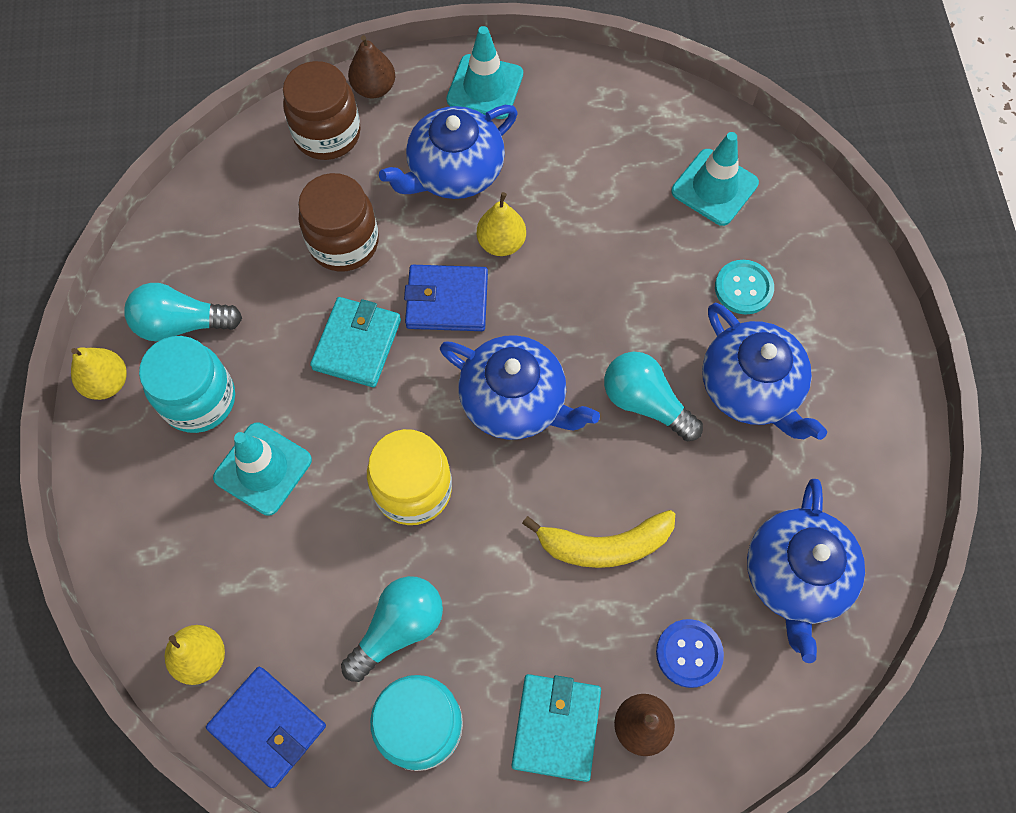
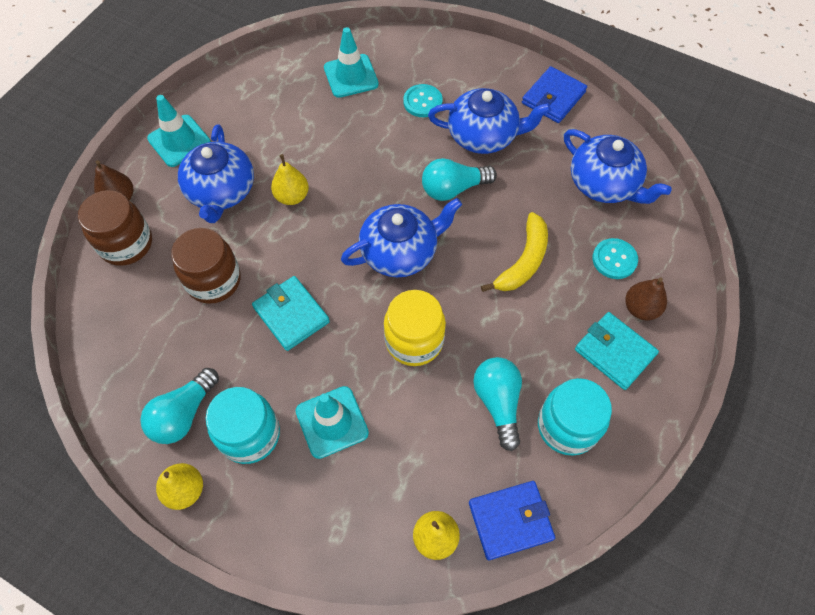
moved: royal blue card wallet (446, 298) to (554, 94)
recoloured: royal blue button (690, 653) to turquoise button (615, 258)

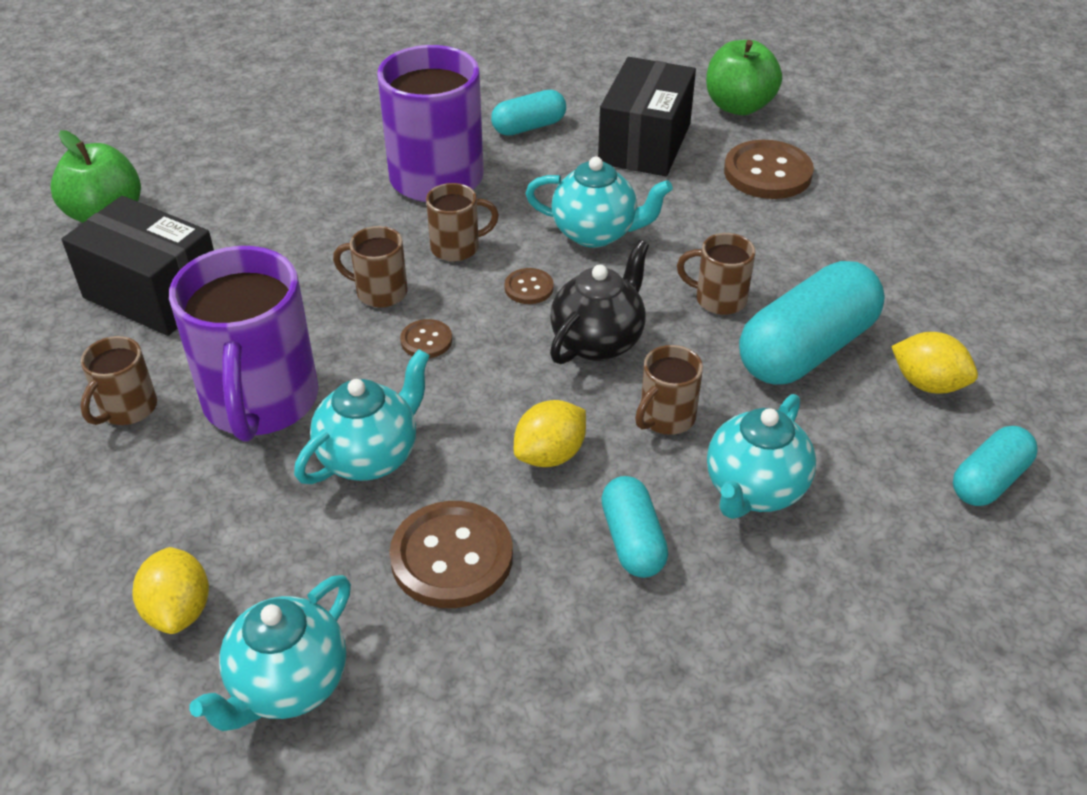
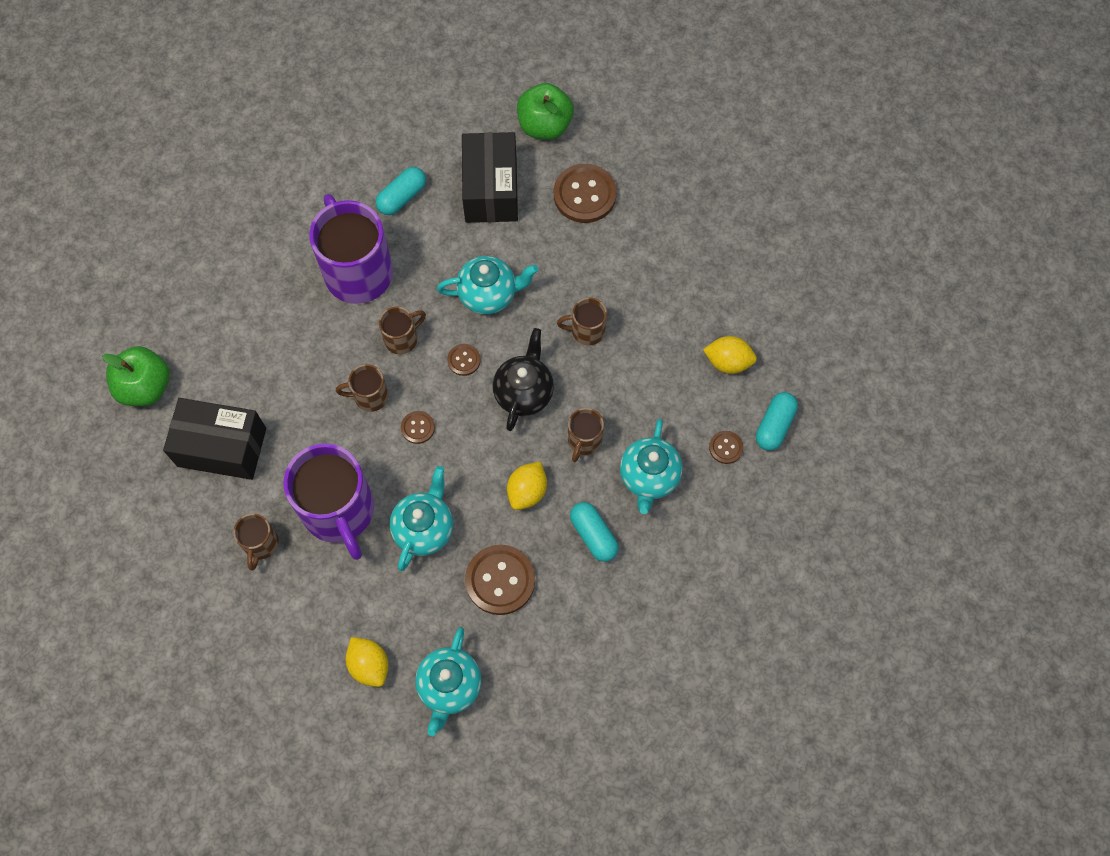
removed: turquoise pill (812, 323)
added: dark brown button (726, 447)

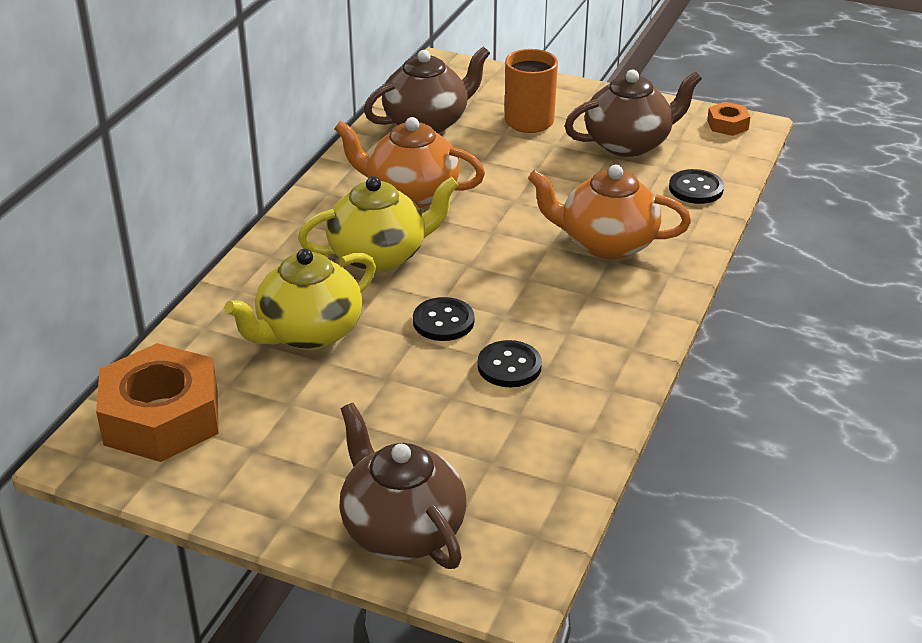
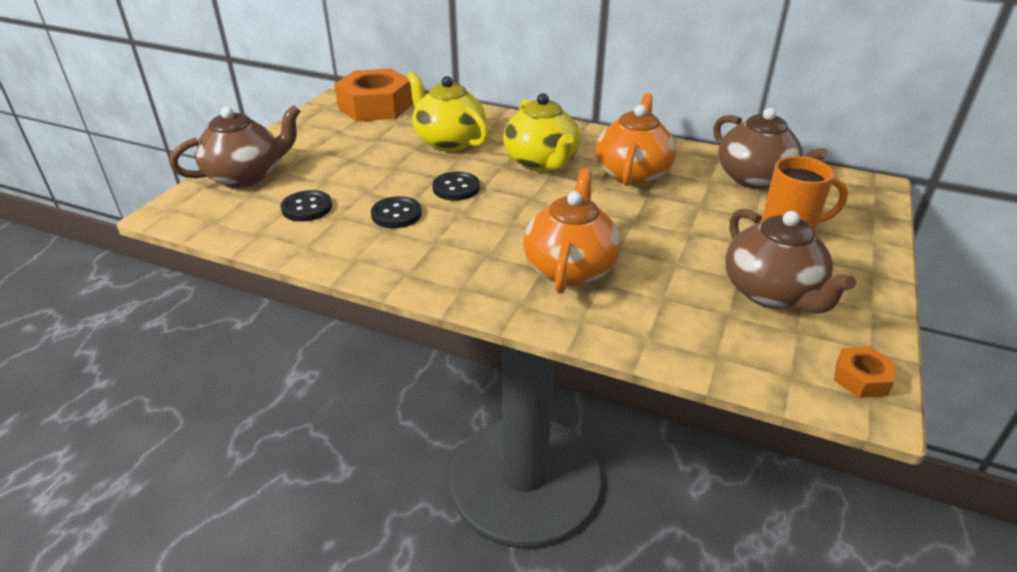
moved: ebony button (696, 186) to (306, 205)

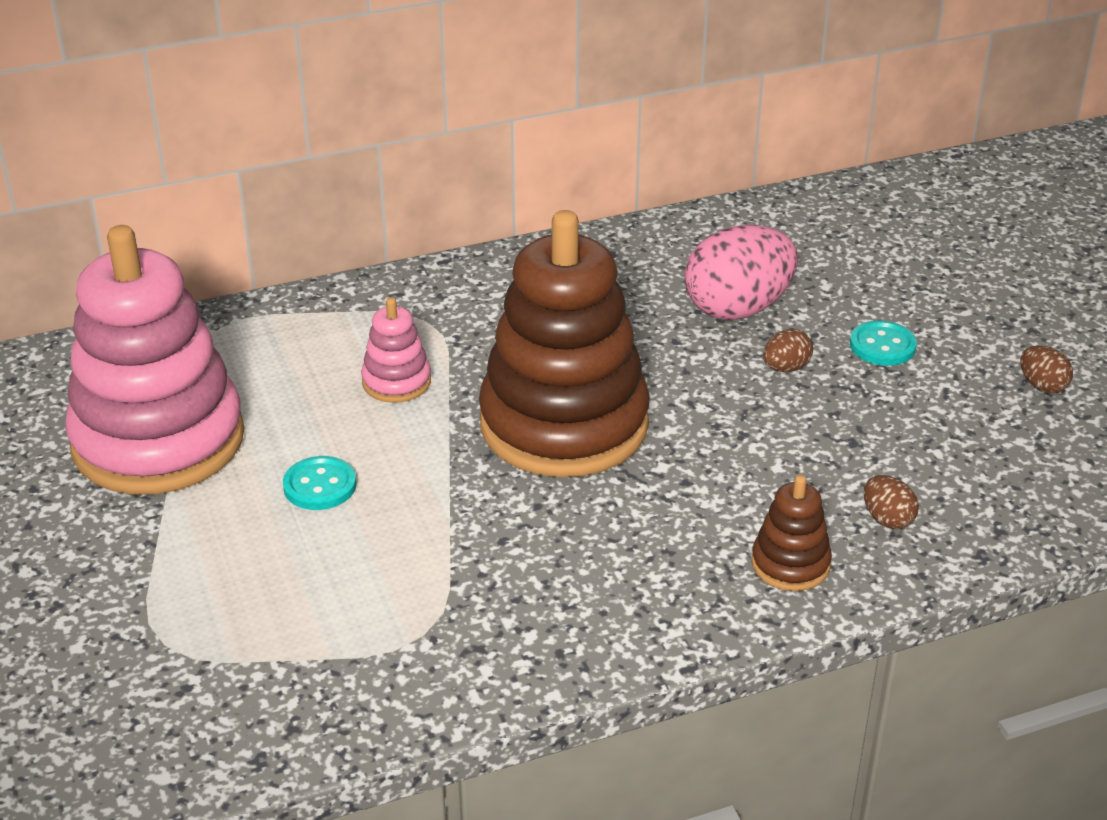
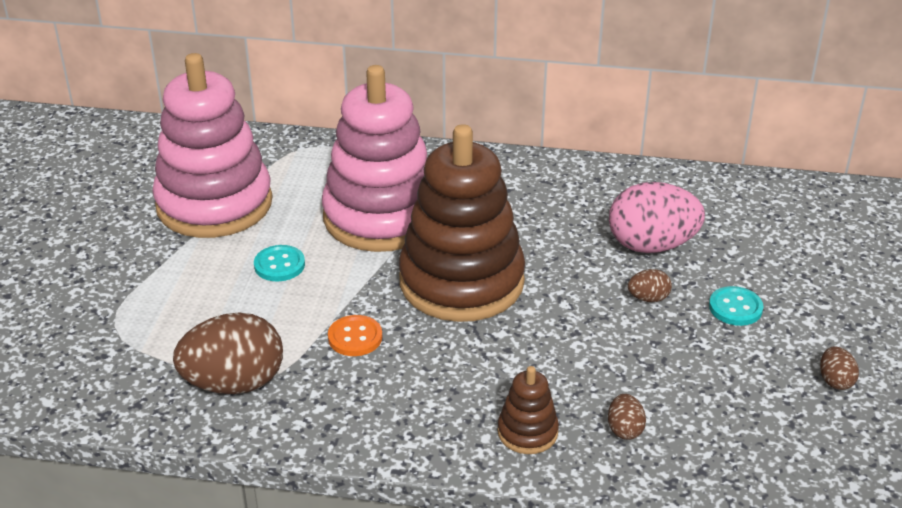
added: dark brown egg shape (228, 353); orange button (355, 335)
resized: rose-pink stacking rings (396, 350) = (374, 158) x2.37

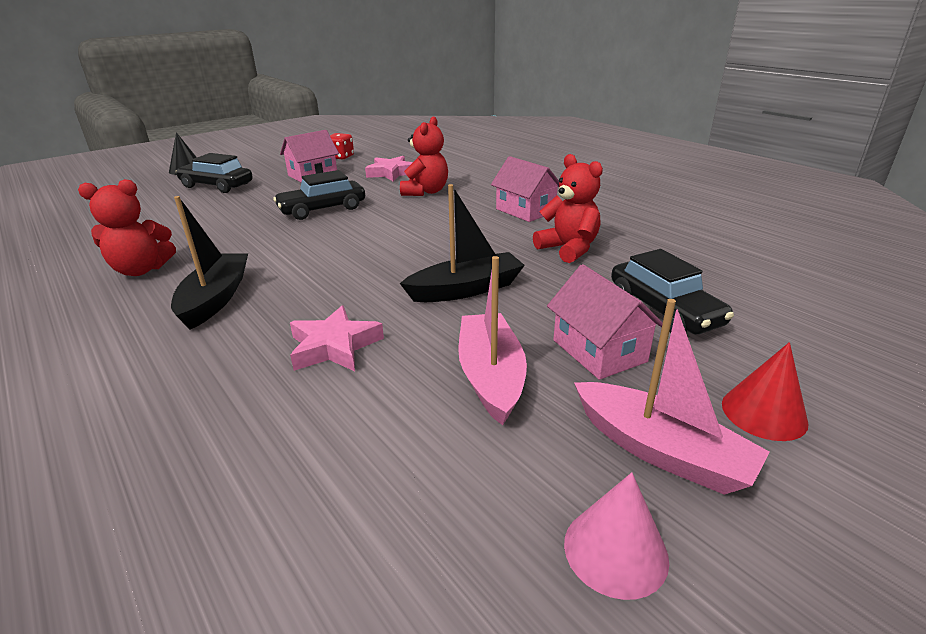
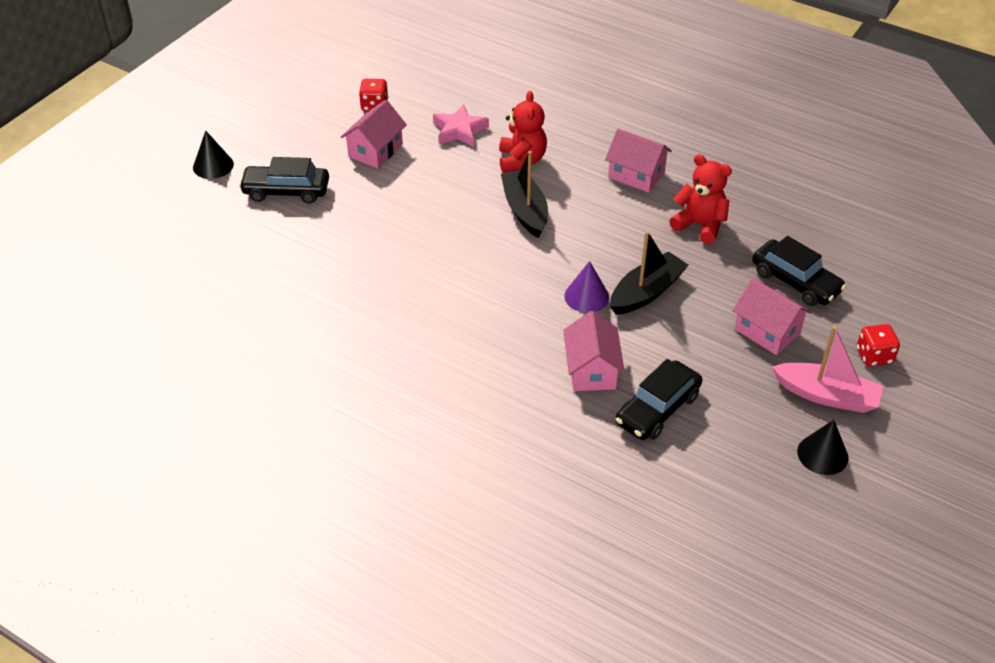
removed: red stuffed bear (127, 227); rose-pink toy boat (492, 340)
added: royal purple solid cone (587, 287)
moved: ebony toy boat (209, 263) to (524, 194); ebony car (319, 195) to (658, 399)
replaced: rose-pink five-pointed star (337, 338) to rose-pink house (594, 351); red solid cone (765, 391) to red die (878, 345)
recoloured: rose-pink solid cone (616, 536) to ebony solid cone (823, 447)

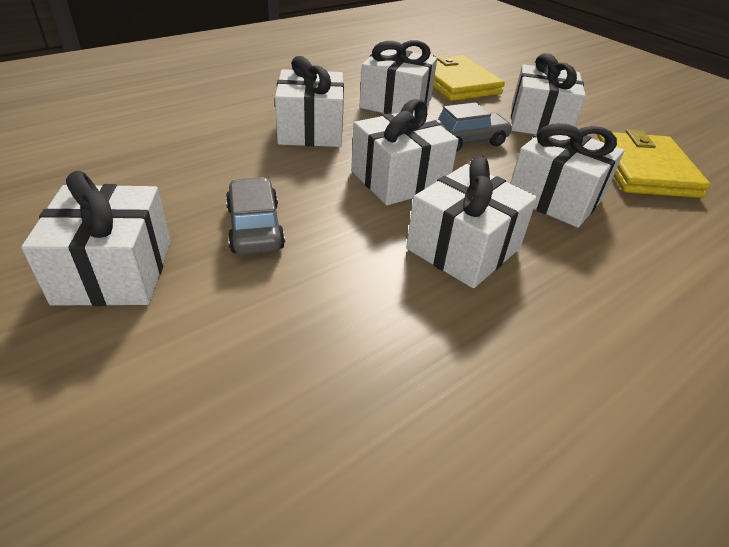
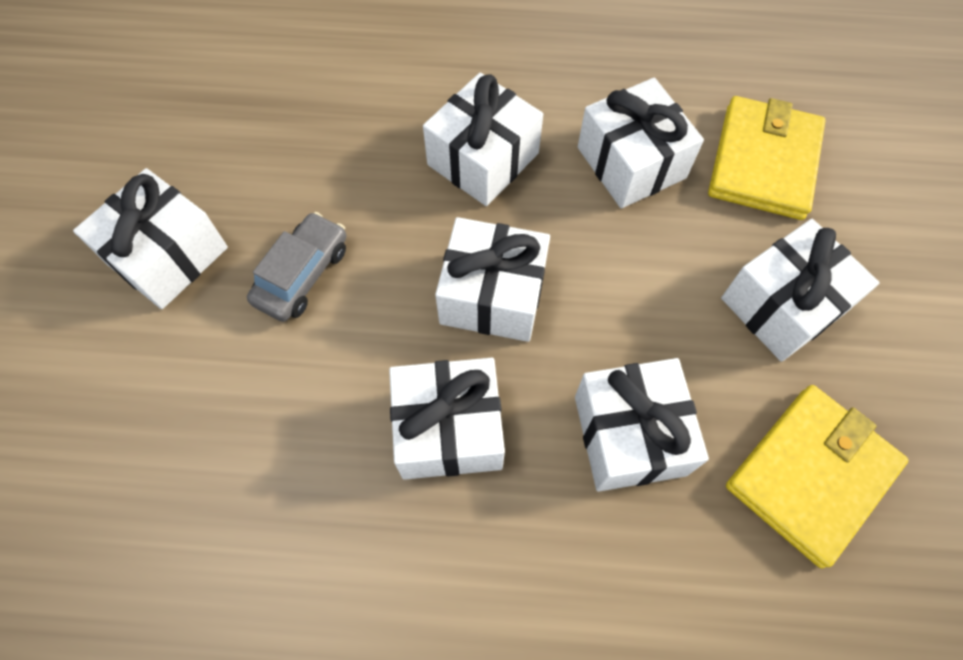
removed: ash-grey car (473, 127)

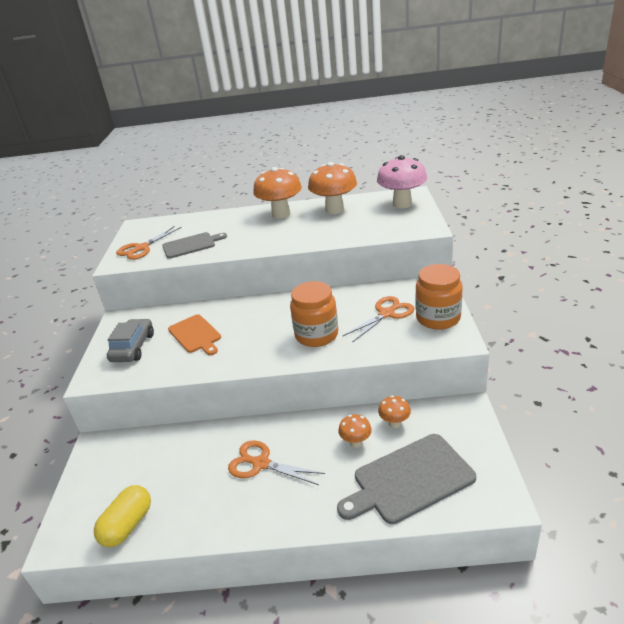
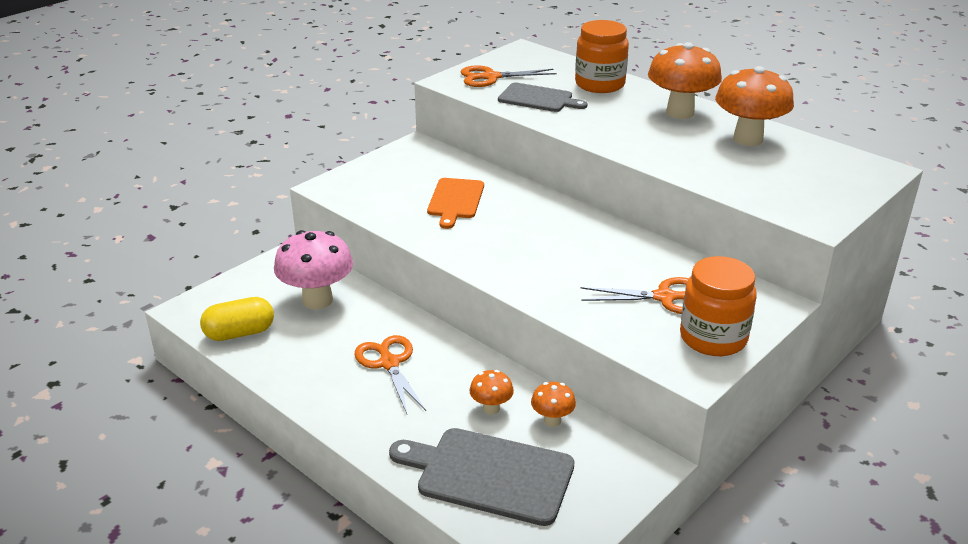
removed: ash-grey car (130, 340)
moved: rose-pink fungus (402, 181) to (313, 269); orange preserve jar (314, 314) to (602, 56)

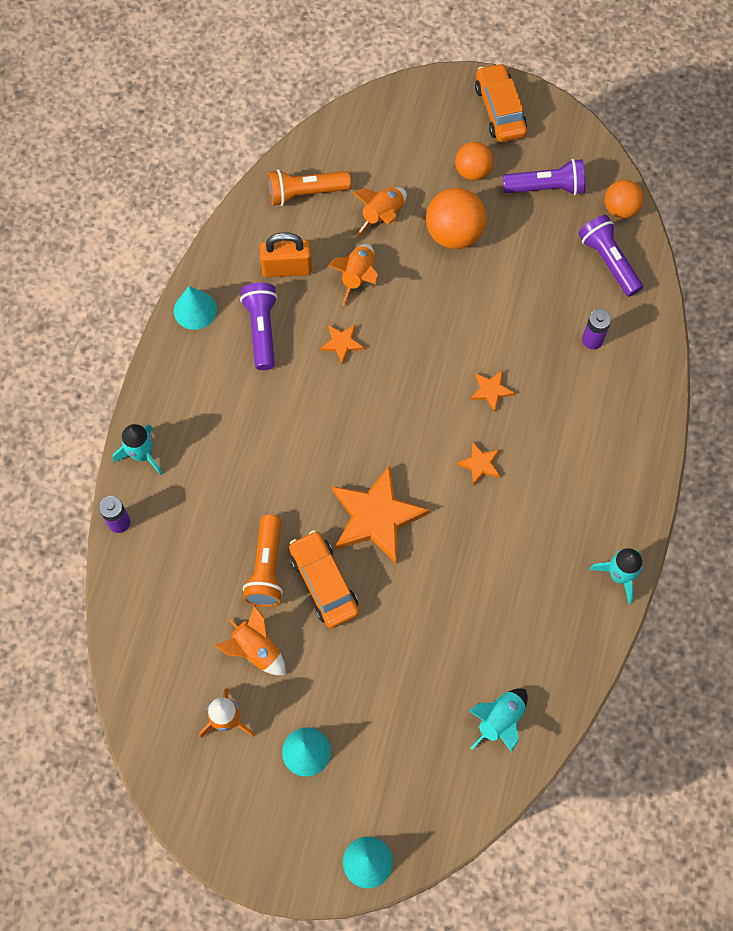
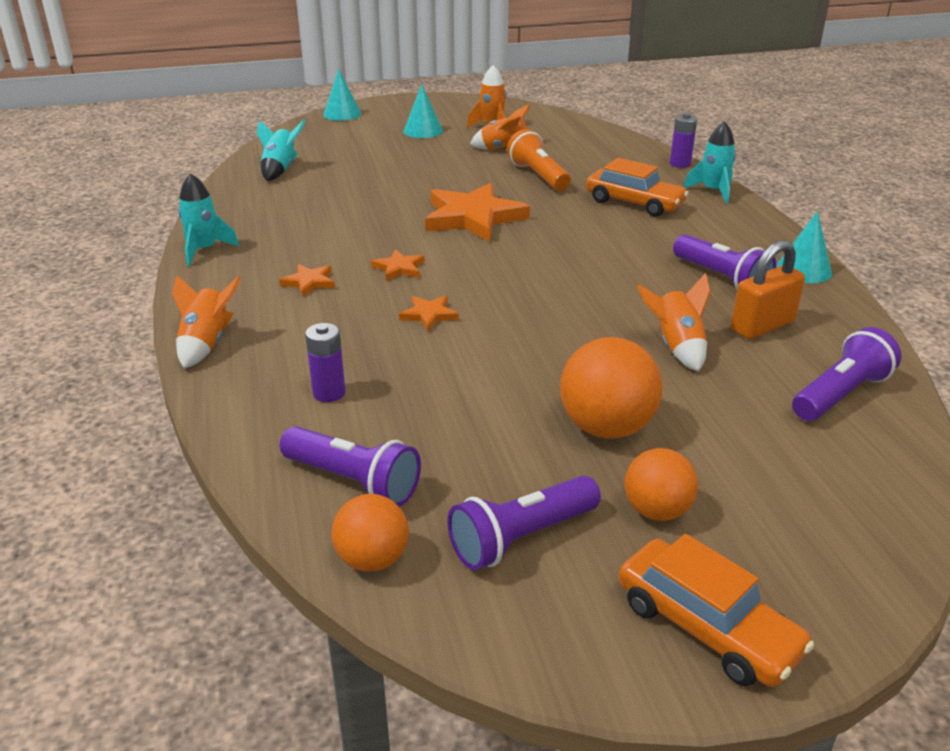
moved: orange spaceship (379, 212) to (206, 321); orange five-pointed star (342, 345) to (307, 280); orange car (324, 579) to (637, 187)
recoloured: orange pocket torch (309, 187) to royal purple pocket torch (847, 374)

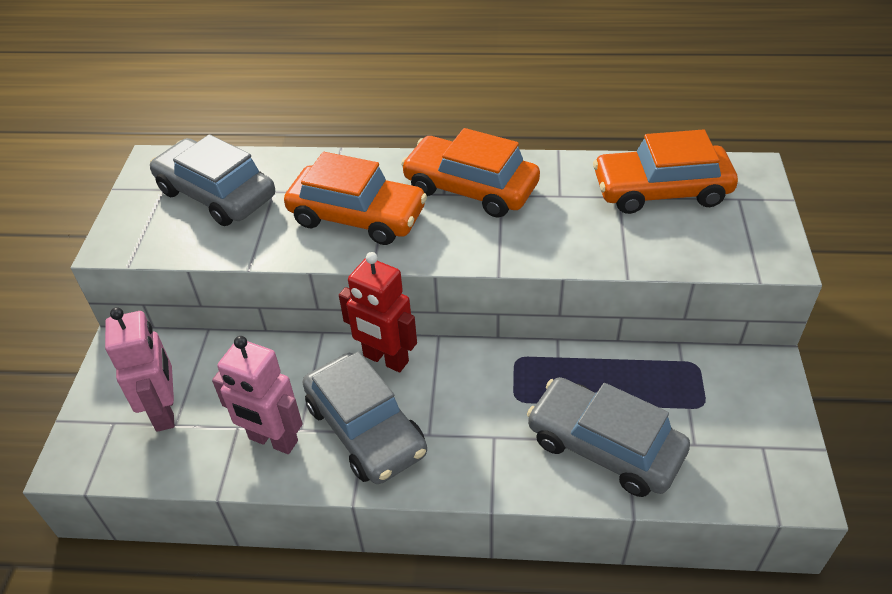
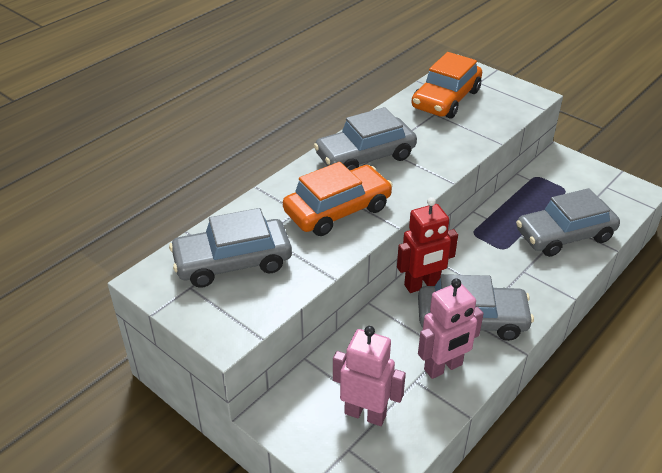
recoloured: orange car (470, 173) to ash-grey car (365, 138)

